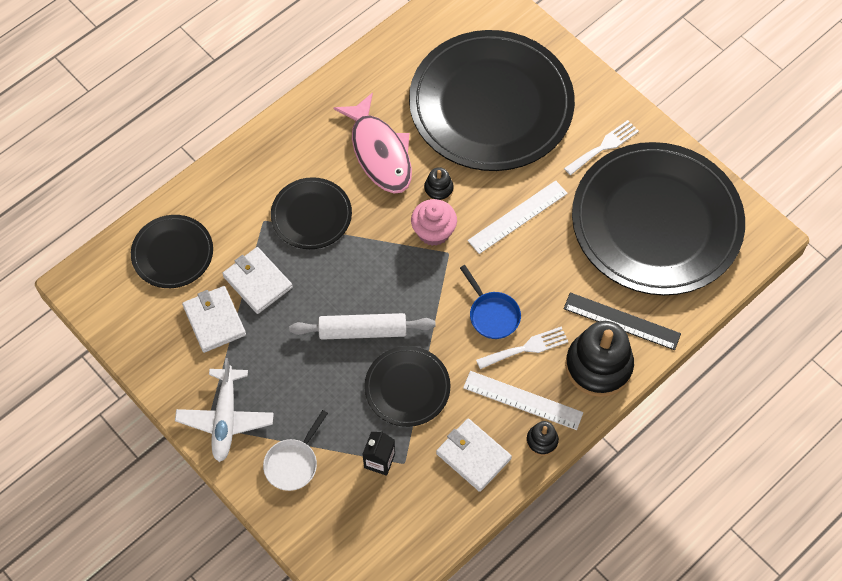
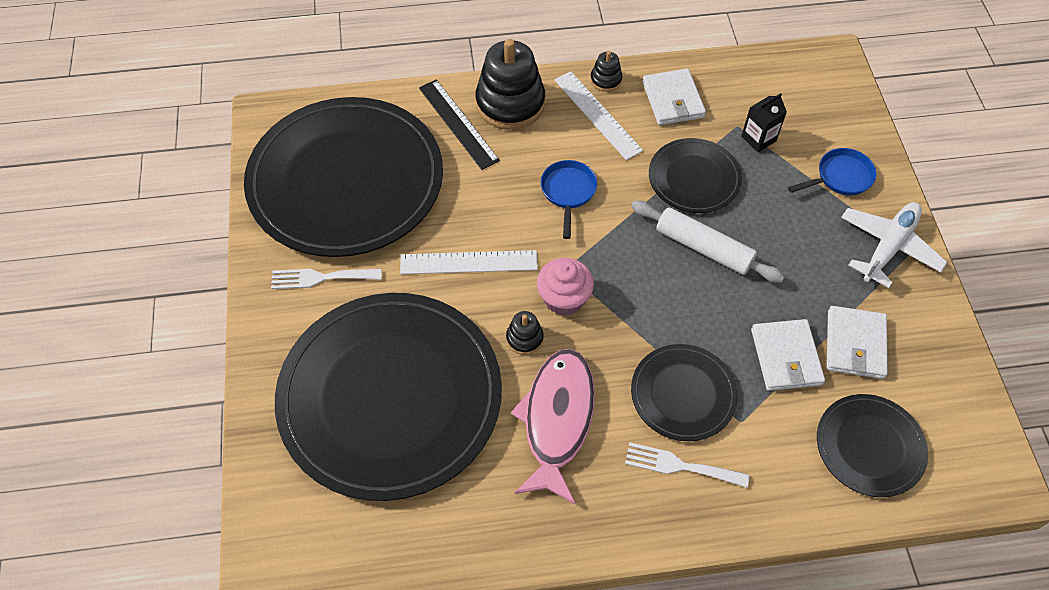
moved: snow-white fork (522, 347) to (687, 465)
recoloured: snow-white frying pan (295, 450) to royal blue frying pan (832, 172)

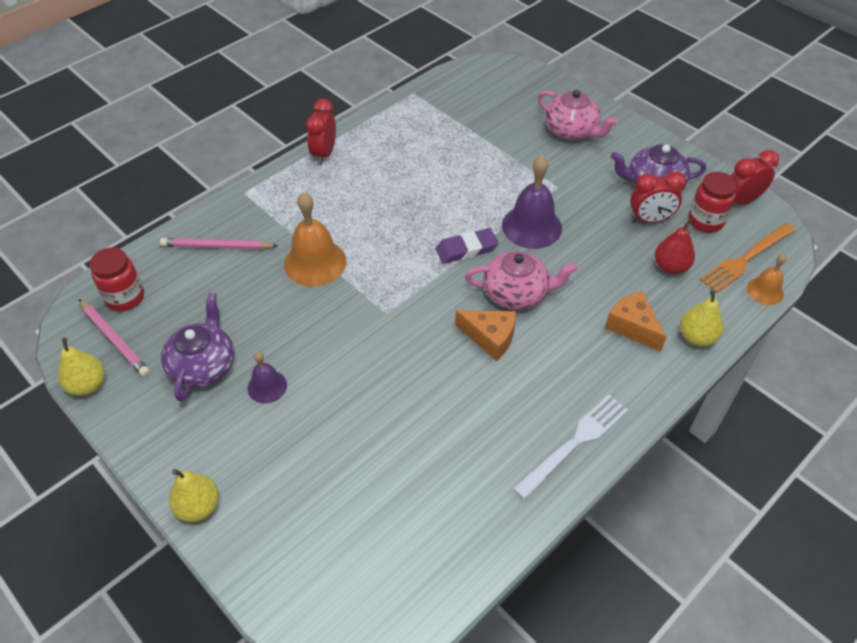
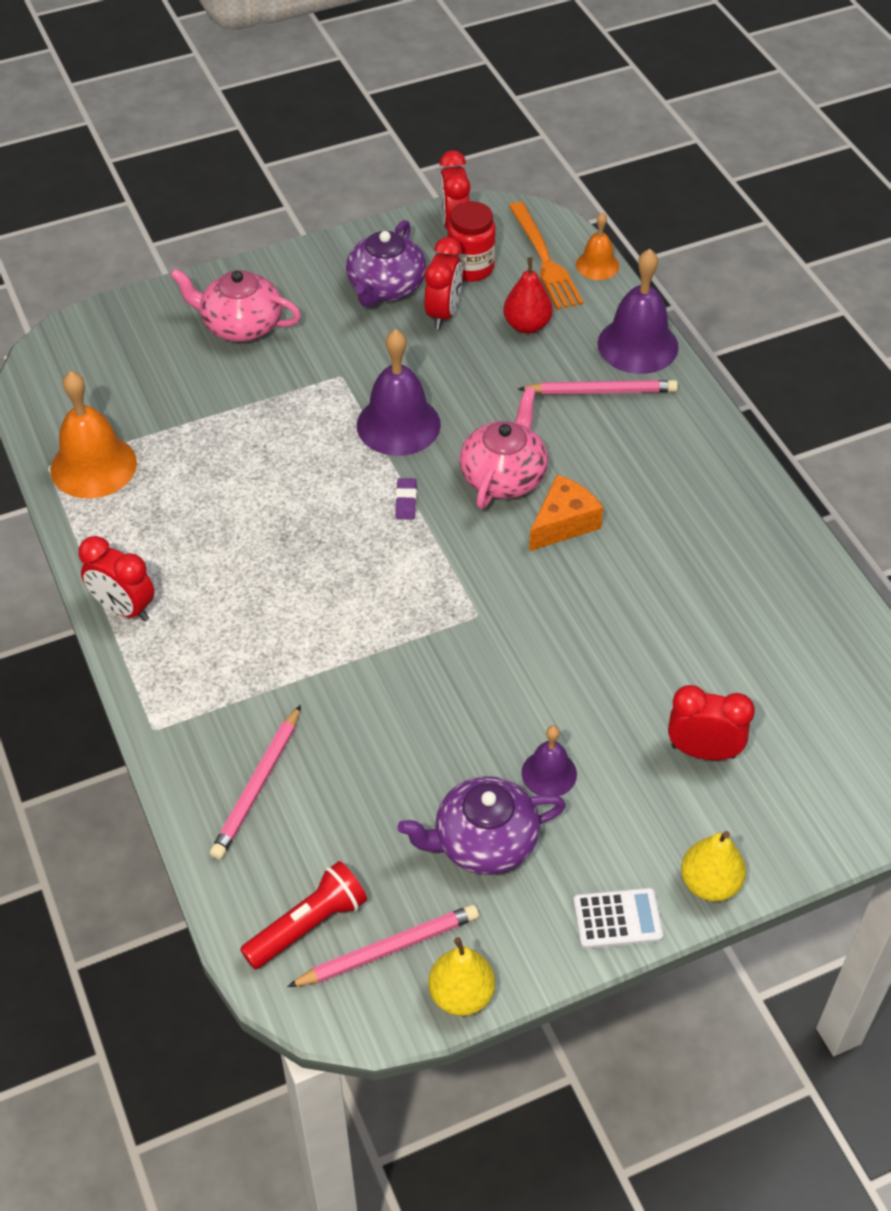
removed: snow-white fork (570, 447)
added: snow-white adding machine (618, 918); red clock (711, 722)
moved: orange school bell (315, 239) to (93, 435)
replaced: red preserve jar (117, 279) to red pocket torch (303, 915); orange cheese (636, 321) to rose-pink wooden pencil (598, 387); bright yellow pear fruit (701, 318) to royal purple school bell (638, 311)
turned: rose-pink china teapot (578, 115) = (235, 305) 135 degrees counterclockwise; royal purple china teapot (197, 347) = (482, 825) 45 degrees counterclockwise
resized: royal purple eraser (467, 246) = (406, 498) x0.57

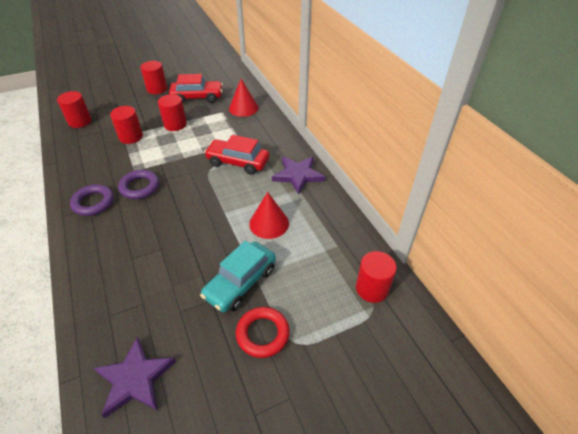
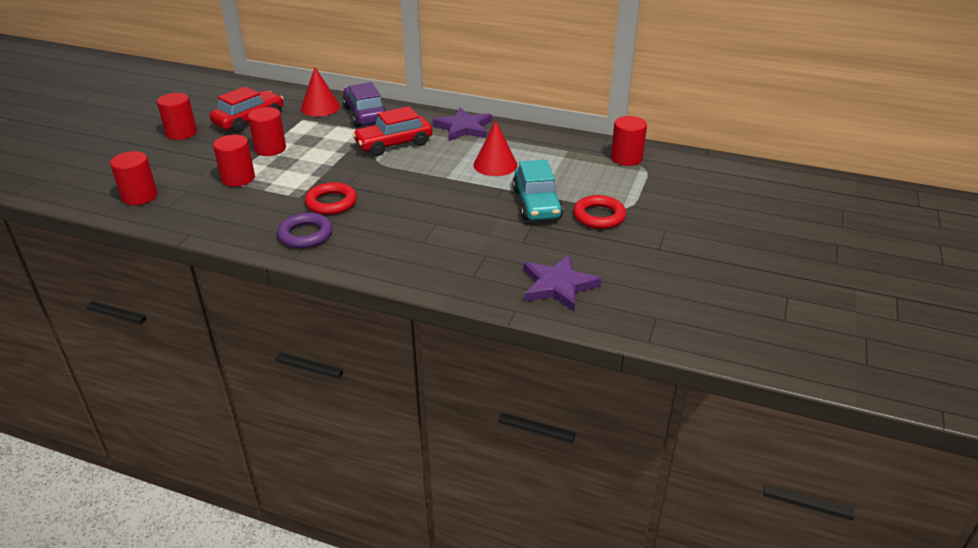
added: royal purple car (364, 104)
recoloured: royal purple torus (138, 184) to red torus (331, 198)

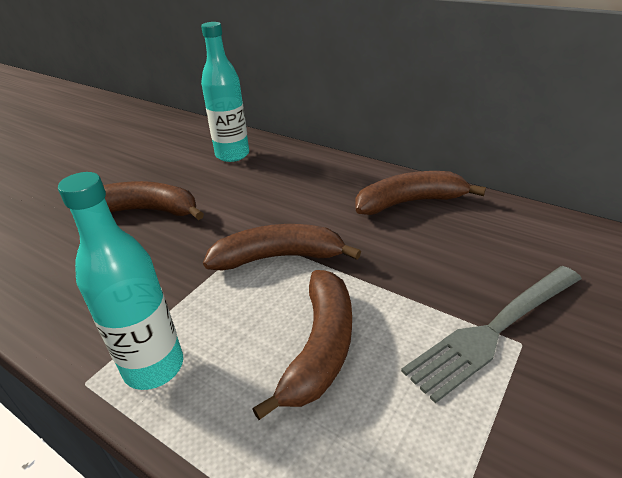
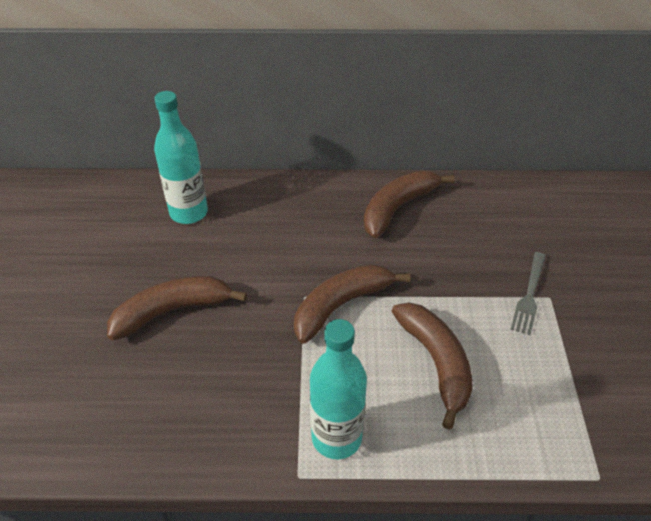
resized: ash-grey fork (491, 334) = (528, 293) x0.61

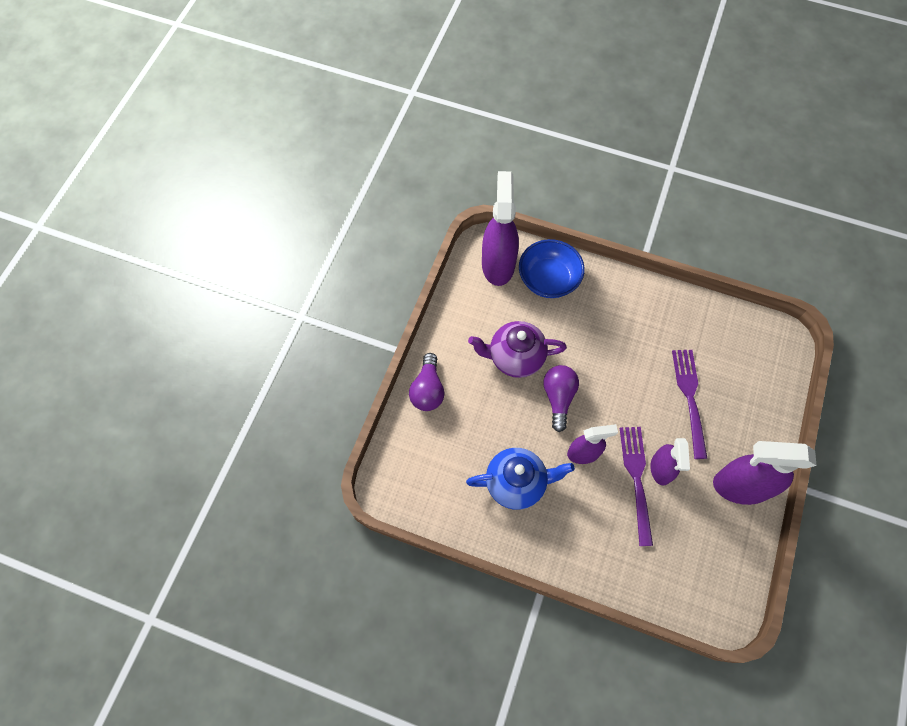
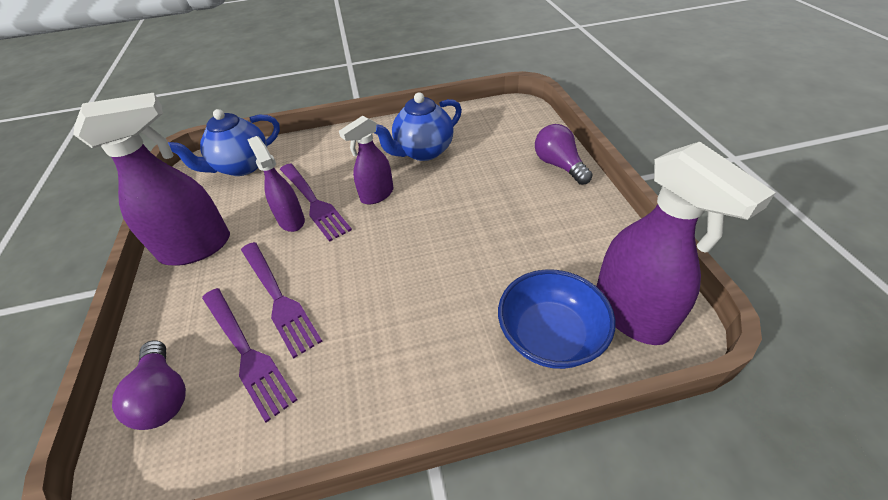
removed: royal purple china teapot (517, 349)
added: royal blue china teapot (224, 142); royal purple fork (249, 355)
moved: royal purple lightbulb (561, 398) to (149, 385)

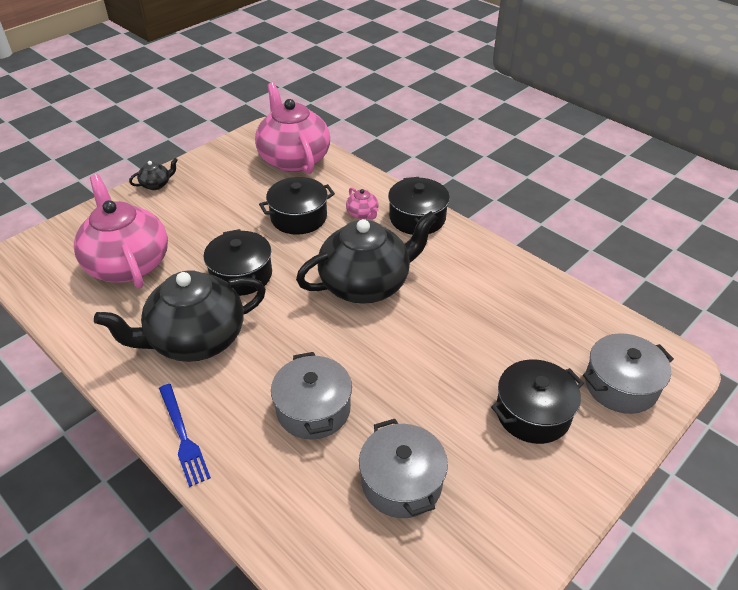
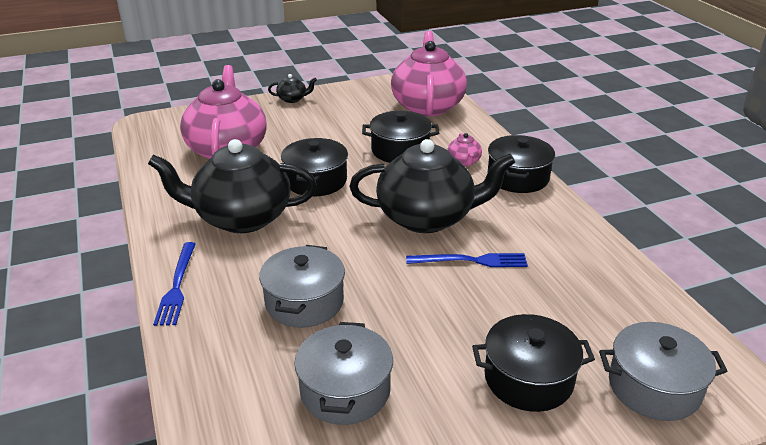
added: royal blue fork (467, 260)

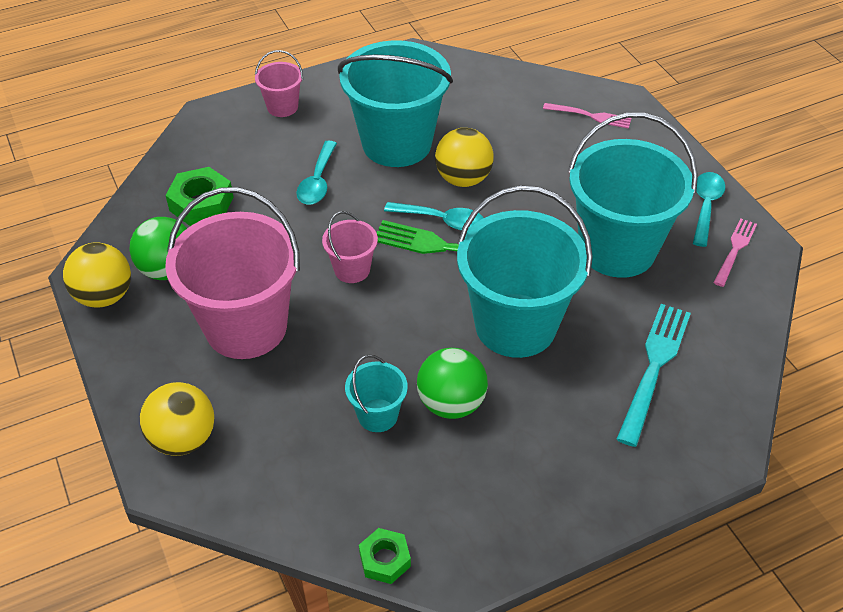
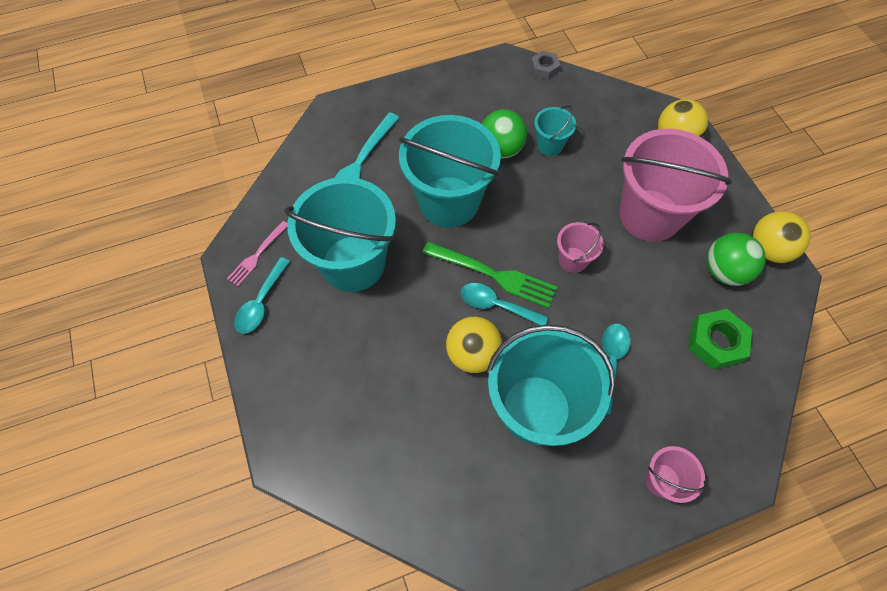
removed: rose-pink fork (587, 116)
recoloured: leaf-green hex nut (385, 556) to ash-grey hex nut (545, 65)

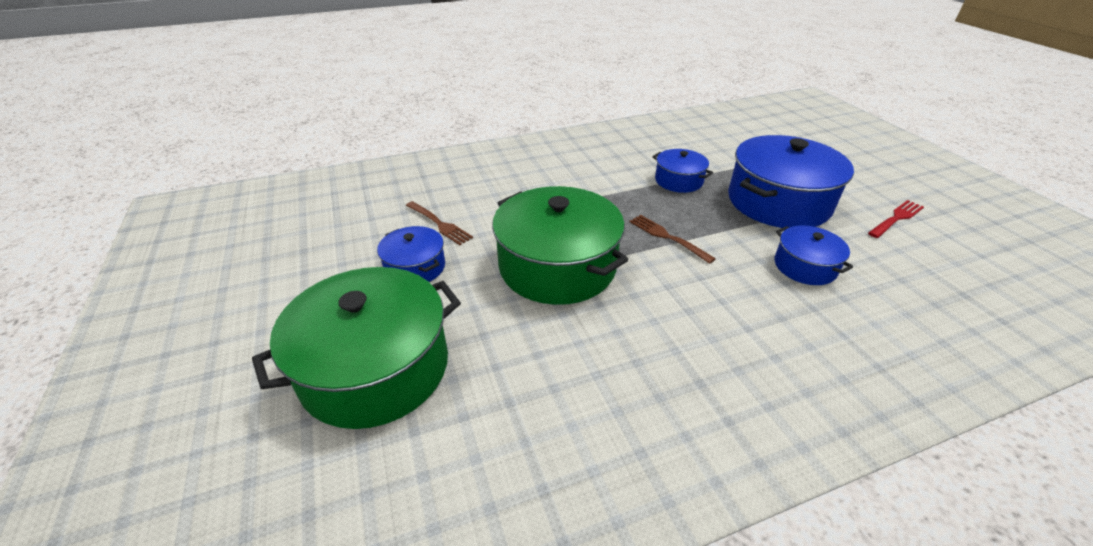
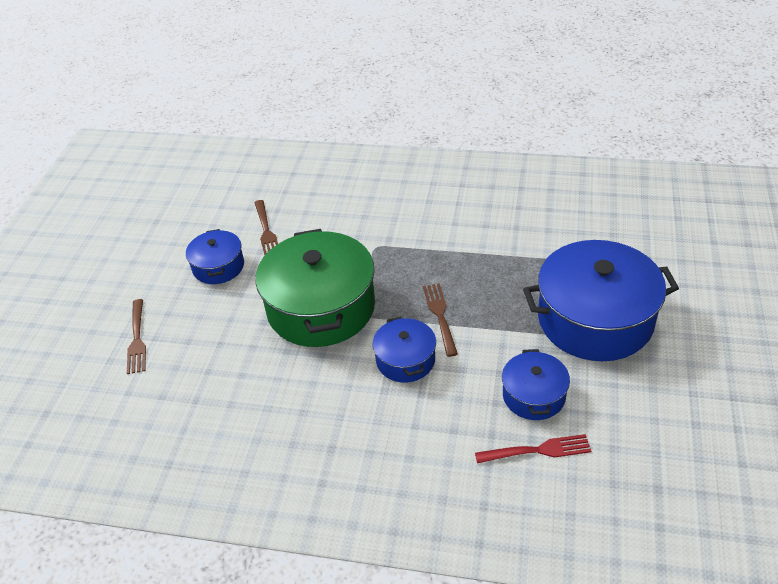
moved: royal blue pot (683, 171) to (404, 349); red fork (896, 219) to (533, 448)
replaced: leaf-green pot (356, 348) to dark brown fork (136, 336)

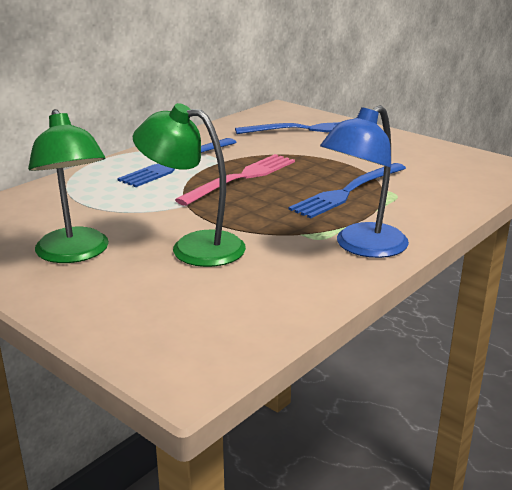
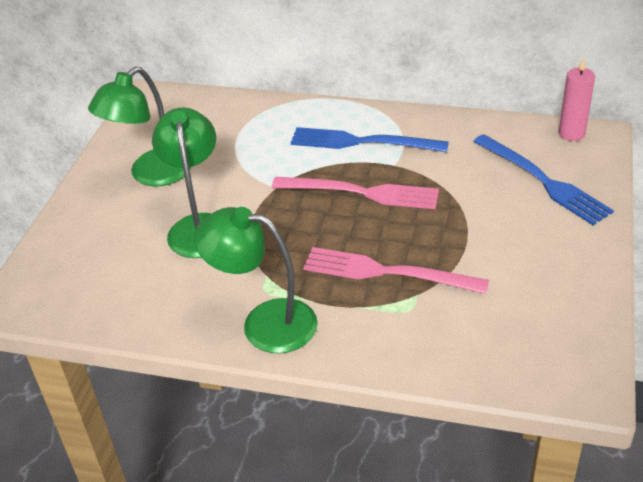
added: rose-pink pillar candle (577, 99)
recoloured: royal blue reading lamp (364, 181) to leaf-green reading lamp (256, 280); royal blue fork (347, 190) to rose-pink fork (396, 270)

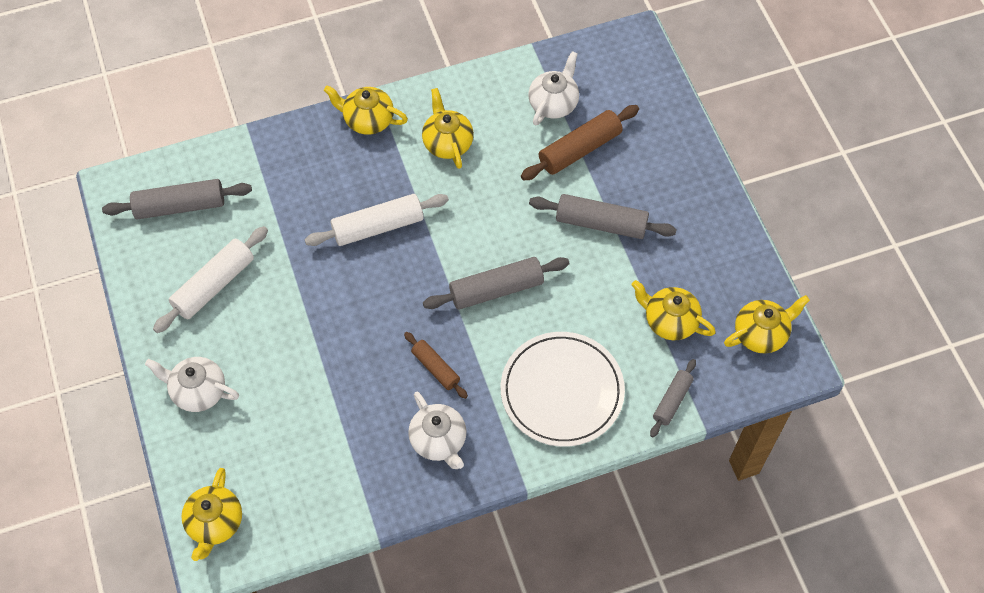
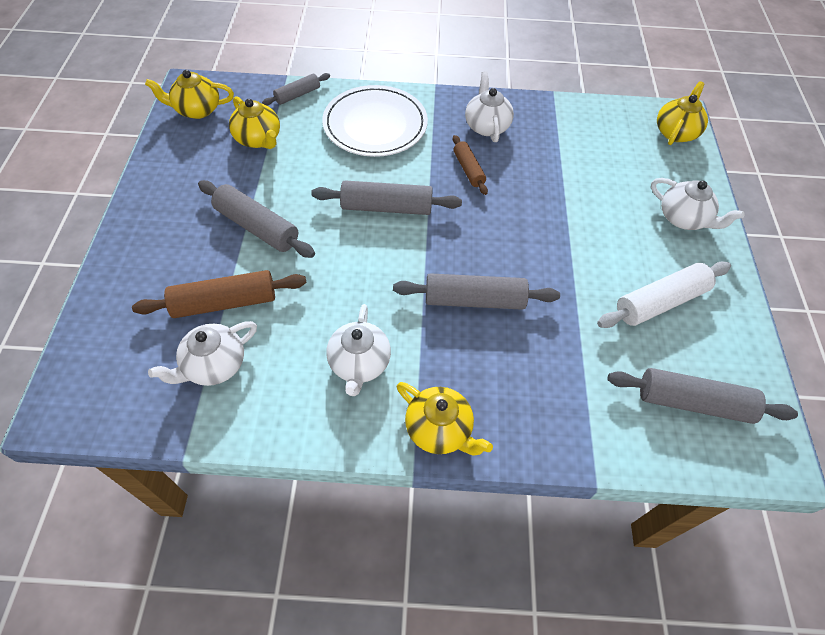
recoloured: bright yellow china teapot (448, 128) to snow-white china teapot (358, 350); snow-white rolling pin (376, 220) to ash-grey rolling pin (476, 291)

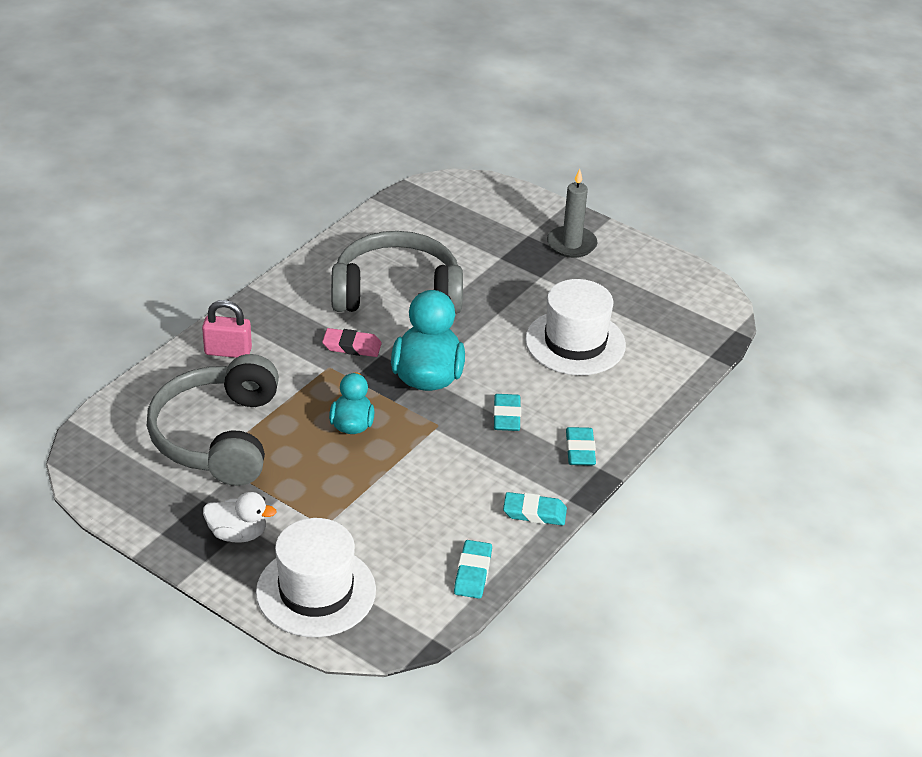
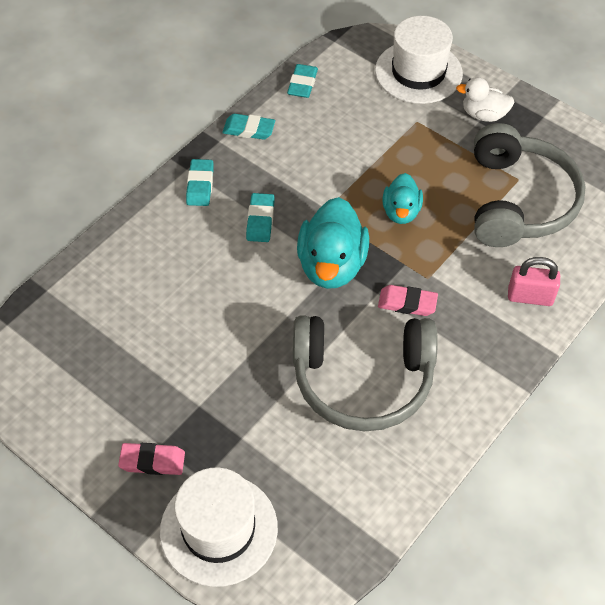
moved: snow-white hat (575, 327) to (219, 527)
replaced: ash-grey pillar candle (572, 213) to rose-pink eraser (151, 459)

